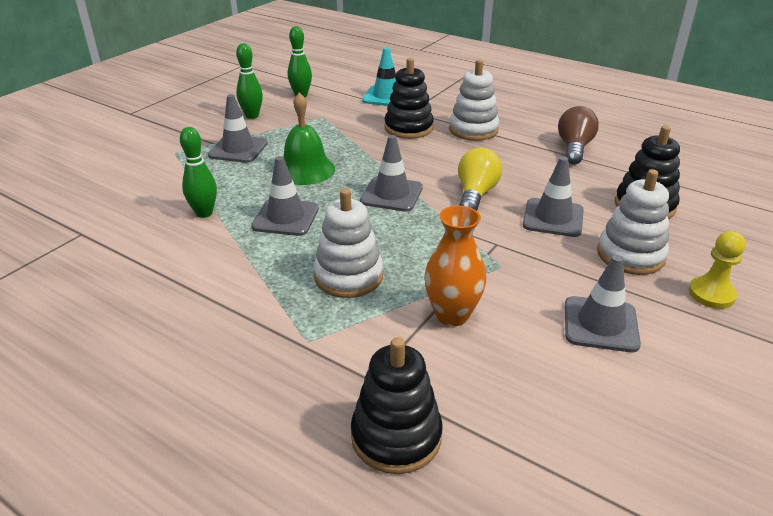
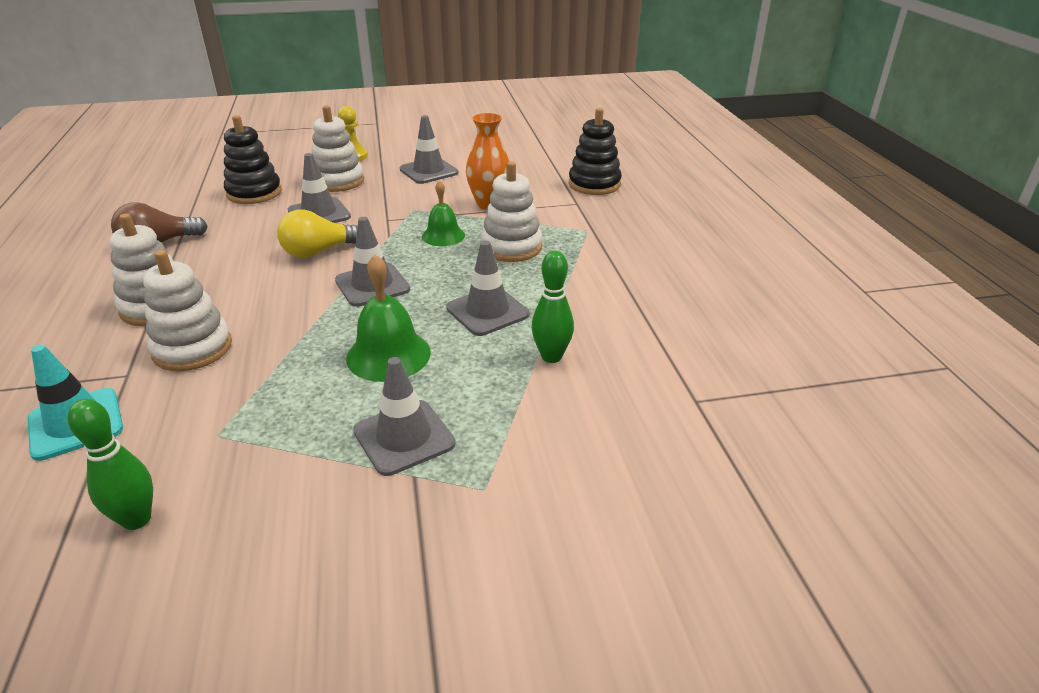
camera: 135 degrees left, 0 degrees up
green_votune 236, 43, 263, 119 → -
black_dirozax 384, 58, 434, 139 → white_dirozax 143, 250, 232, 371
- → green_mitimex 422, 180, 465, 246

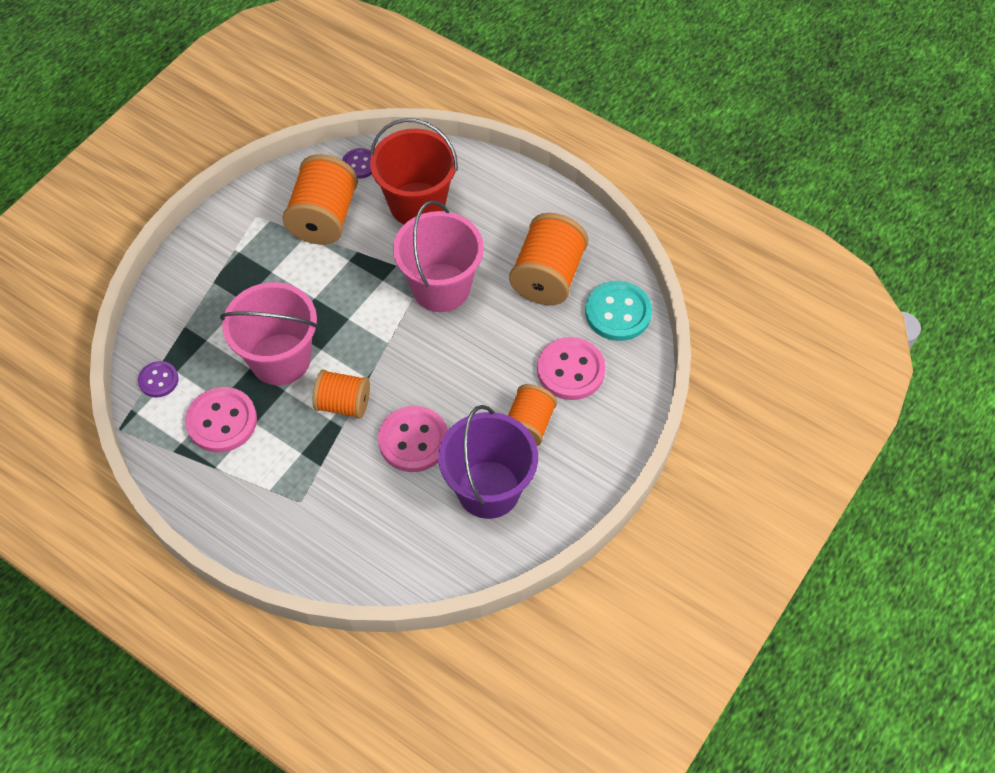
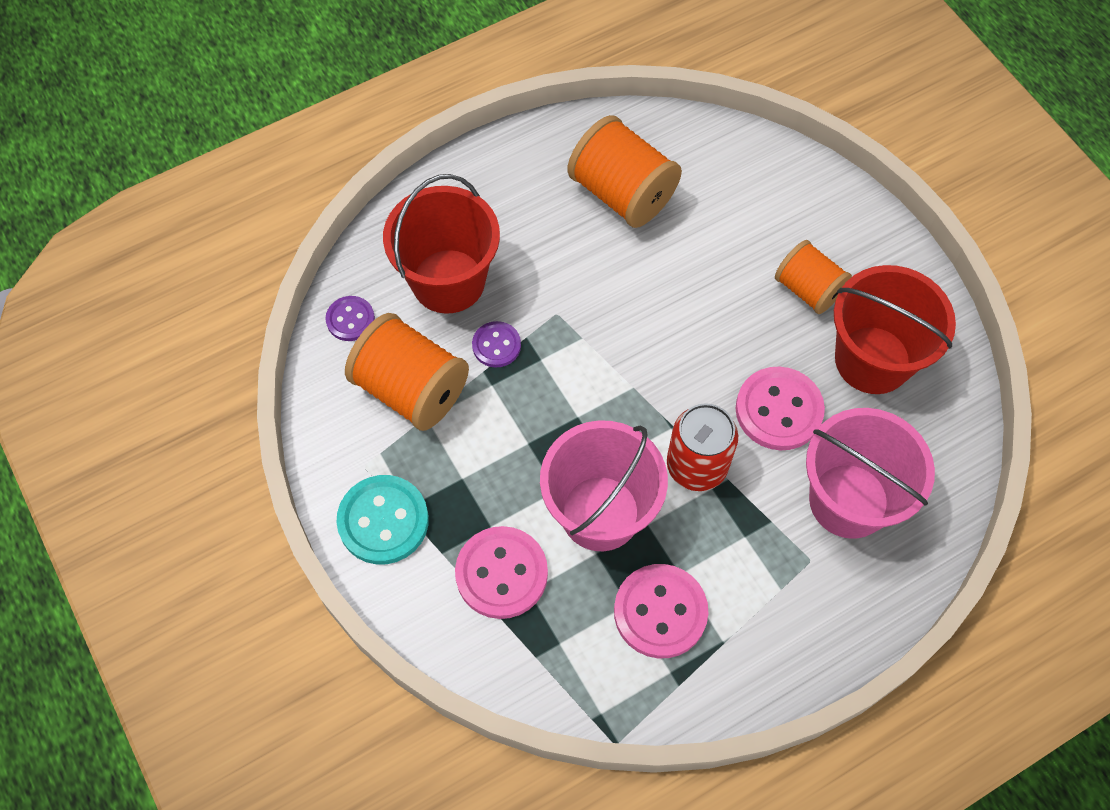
camera: 65 degrees left, 5 degrees up
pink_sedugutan 393, 200, 484, 312 → pink_sedugutan 806, 408, 935, 539, move
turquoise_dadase 585, 281, 652, 341 → turquoise_dadase 336, 475, 429, 564, move
pink_dadase 537, 337, 606, 400 → pink_dadase 455, 526, 548, 619, move
purple_dadase 138, 361, 179, 398 → purple_dadase 472, 321, 521, 368, move
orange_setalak 312, 370, 370, 419 → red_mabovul 667, 403, 738, 491
purple_sedugutan 438, 405, 538, 519 → red_sedugutan 834, 265, 956, 394

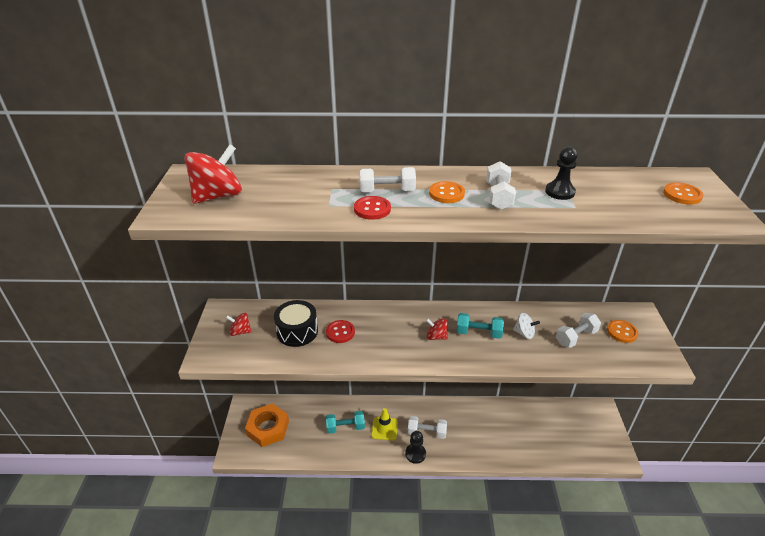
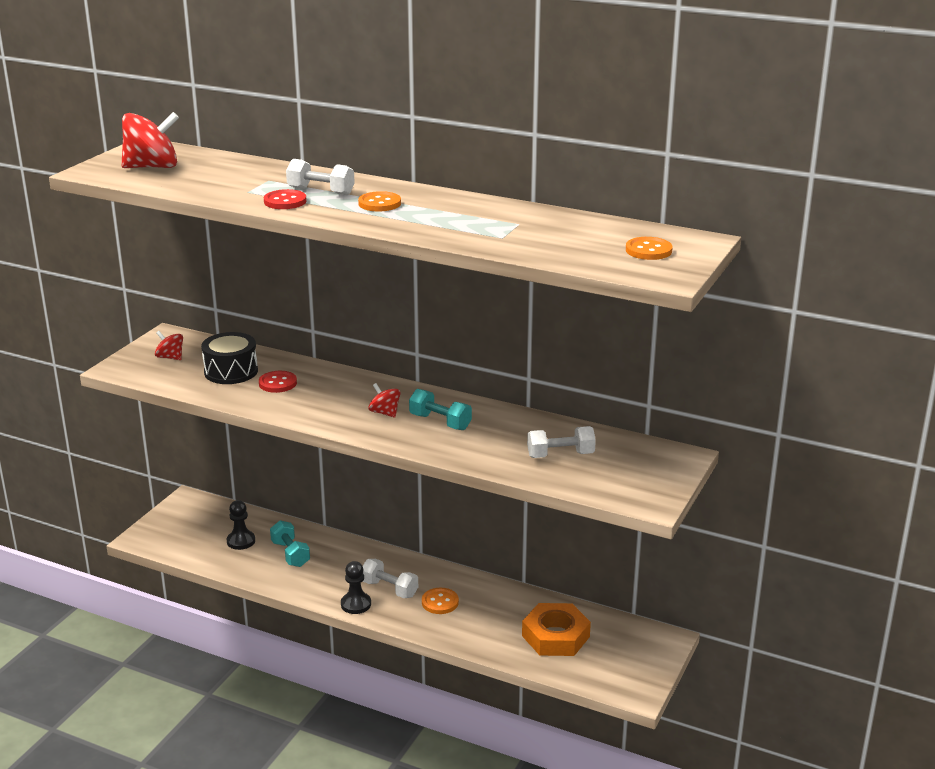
camera: 25 degrees right, 10 degrees down
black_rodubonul 545, 147, 578, 200 → black_rodubonul 227, 500, 255, 550, move
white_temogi 486, 161, 516, 210 → -
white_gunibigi 513, 313, 540, 339 → -
orange_dadase 607, 320, 638, 343 → orange_dadase 422, 588, 459, 614, move
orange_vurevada 245, 403, 289, 447 → orange_vurevada 522, 603, 591, 656, move
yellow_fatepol 371, 408, 398, 440 → -
turquoise_temogi 326, 411, 365, 434 → turquoise_temogi 270, 520, 310, 567, 45 degrees clockwise

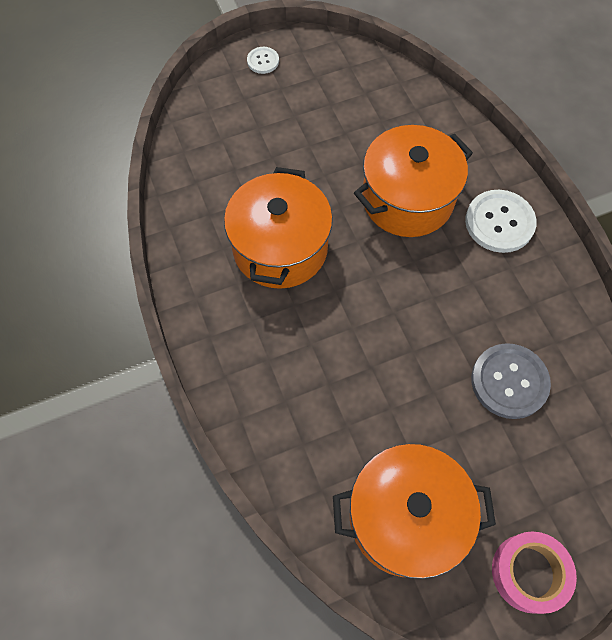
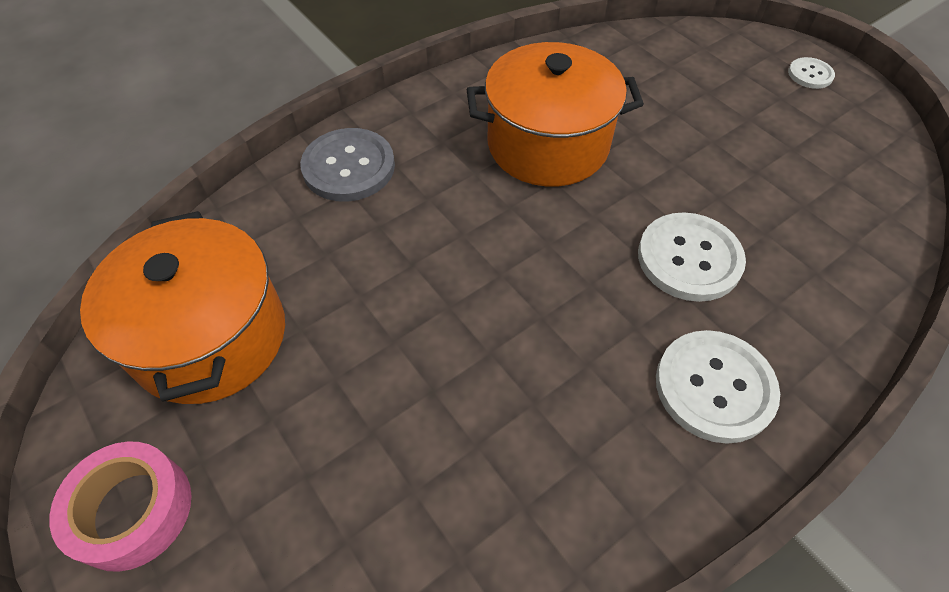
camera: 75 degrees right, 10 degrees down
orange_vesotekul 354, 125, 473, 237 → white_dadase 638, 212, 746, 302
grey_dadase 471, 343, 551, 419 → grey_dadase 300, 128, 395, 202, move

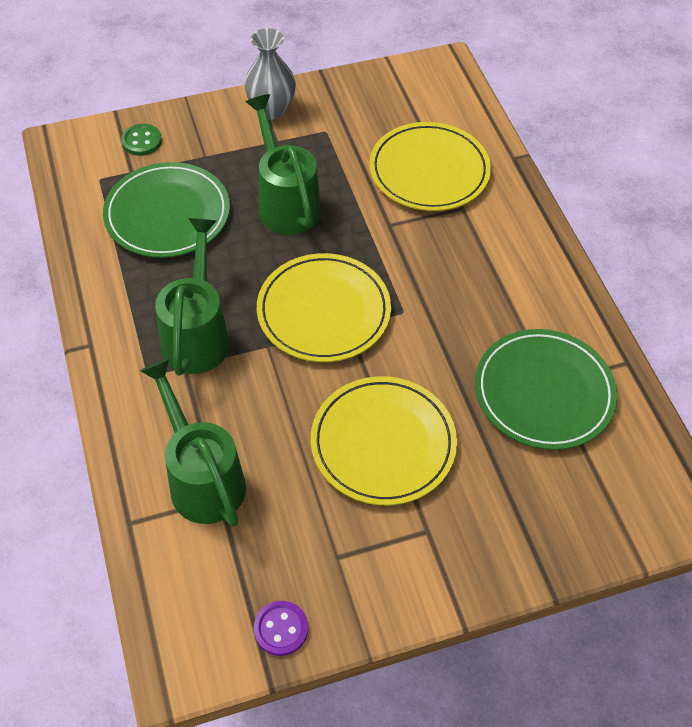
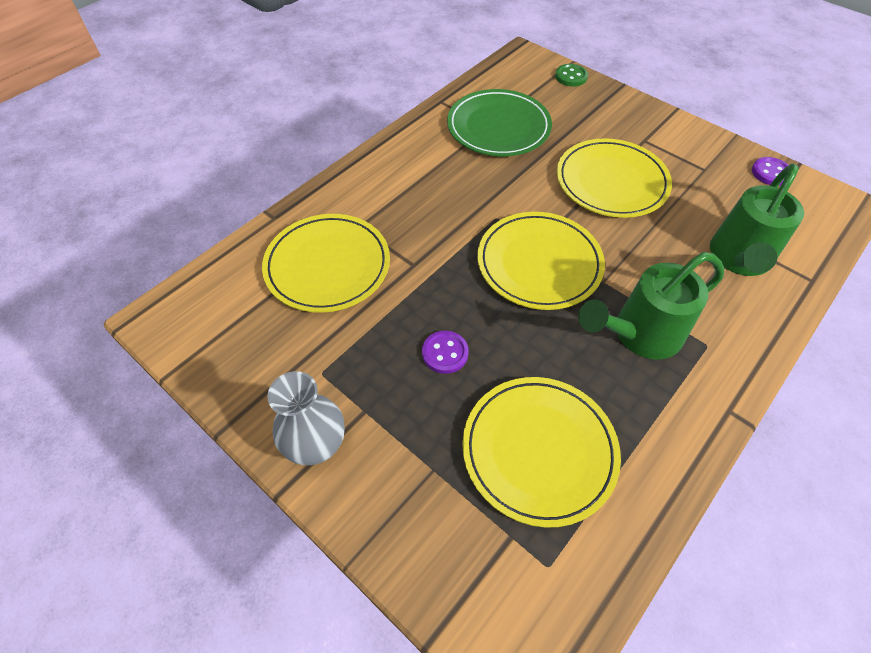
camera: 120 degrees left, 0 degrees up
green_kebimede 245, 94, 321, 235 → purple_dadase 422, 331, 469, 374
green_dadase 121, 124, 162, 156 → green_dadase 555, 64, 588, 87, move
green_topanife 103, 162, 230, 258 → yellow_topanife 462, 377, 621, 528

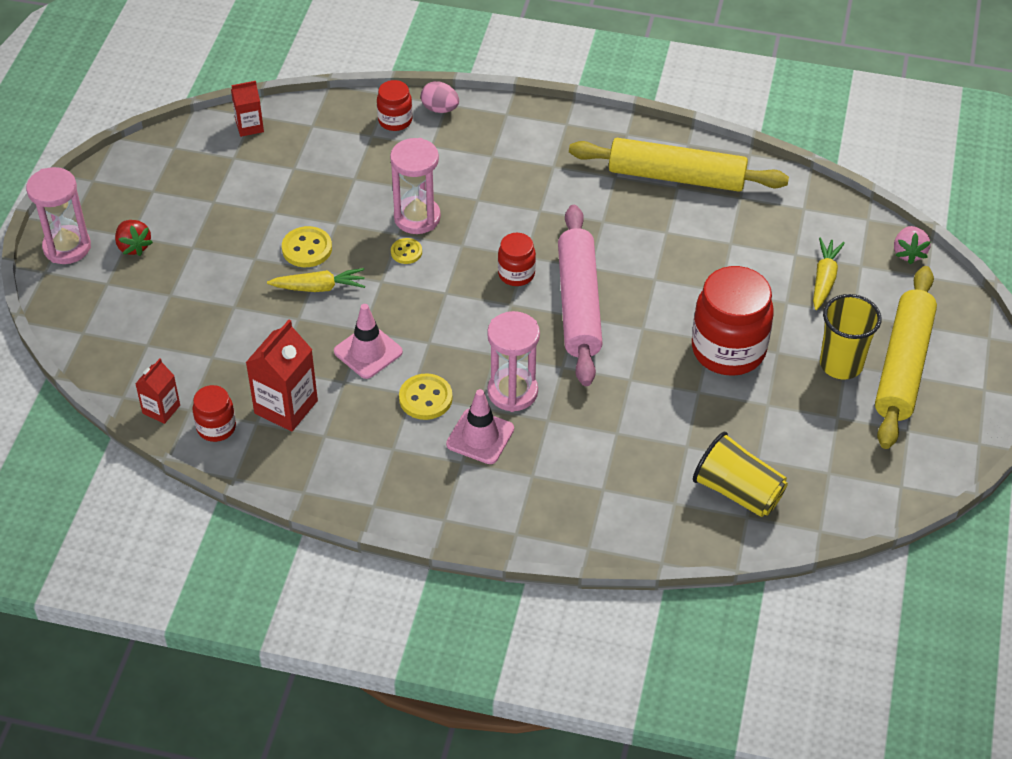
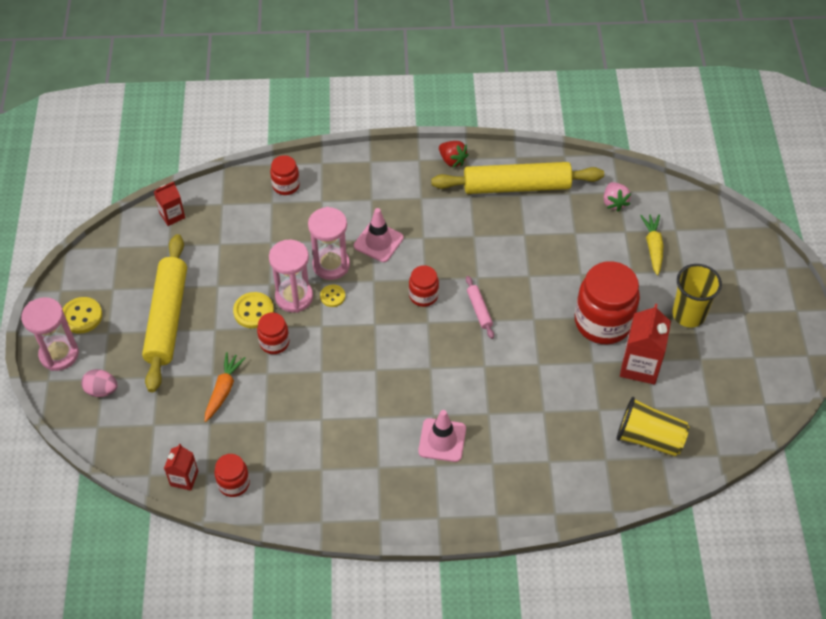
camera: 15 degrees left, 5 degrees up
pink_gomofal 421, 81, 459, 113 → pink_gomofal 81, 369, 118, 397, move
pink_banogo 558, 205, 603, 386 → pink_banogo 466, 276, 494, 339, x0.42
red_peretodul 115, 220, 153, 256 → red_peretodul 439, 141, 469, 168, move
pink_peretodul 894, 226, 931, 264 → pink_peretodul 604, 182, 631, 212, move
yellow_banogo 875, 266, 937, 449 → yellow_banogo 142, 234, 187, 393, move
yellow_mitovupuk 267, 268, 365, 292 → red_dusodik 257, 313, 289, 354
pink_fatepol 334, 304, 403, 379 → pink_fatepol 354, 208, 404, 262, move
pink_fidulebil 487, 311, 540, 412 → pink_fidulebil 269, 240, 313, 313, move
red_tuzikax 246, 320, 318, 432 → red_tuzikax 620, 304, 671, 384, move
yellow_dadase 399, 373, 452, 420 → yellow_dadase 63, 297, 102, 334, move
- → orange_mitovupuk 205, 352, 246, 422

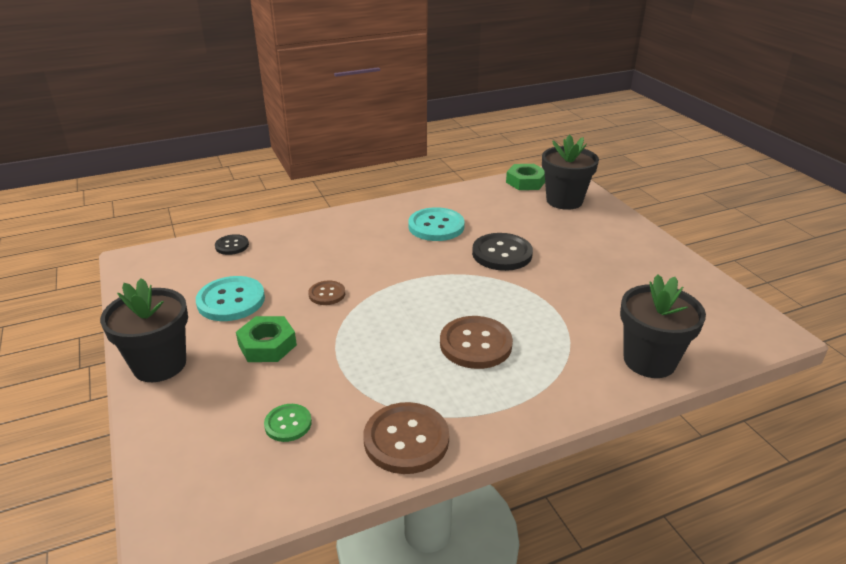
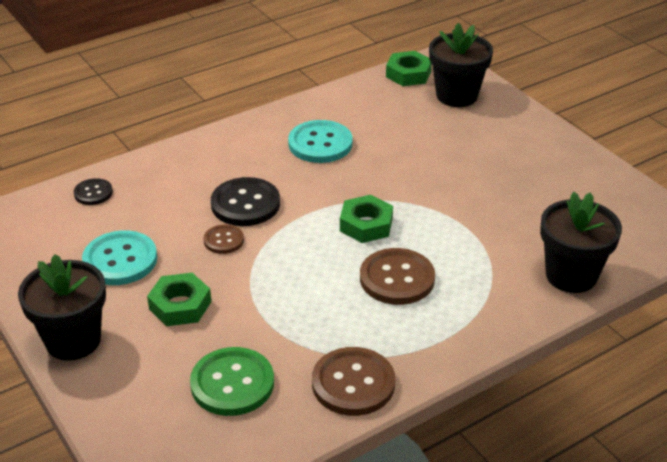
camera: 10 degrees left, 5 degrees up
black_dadase 472, 233, 533, 271 → black_dadase 211, 177, 280, 226, move
green_dadase 264, 404, 312, 442 → green_dadase 190, 347, 274, 416, x1.79
- → green_vurevada 340, 195, 393, 243

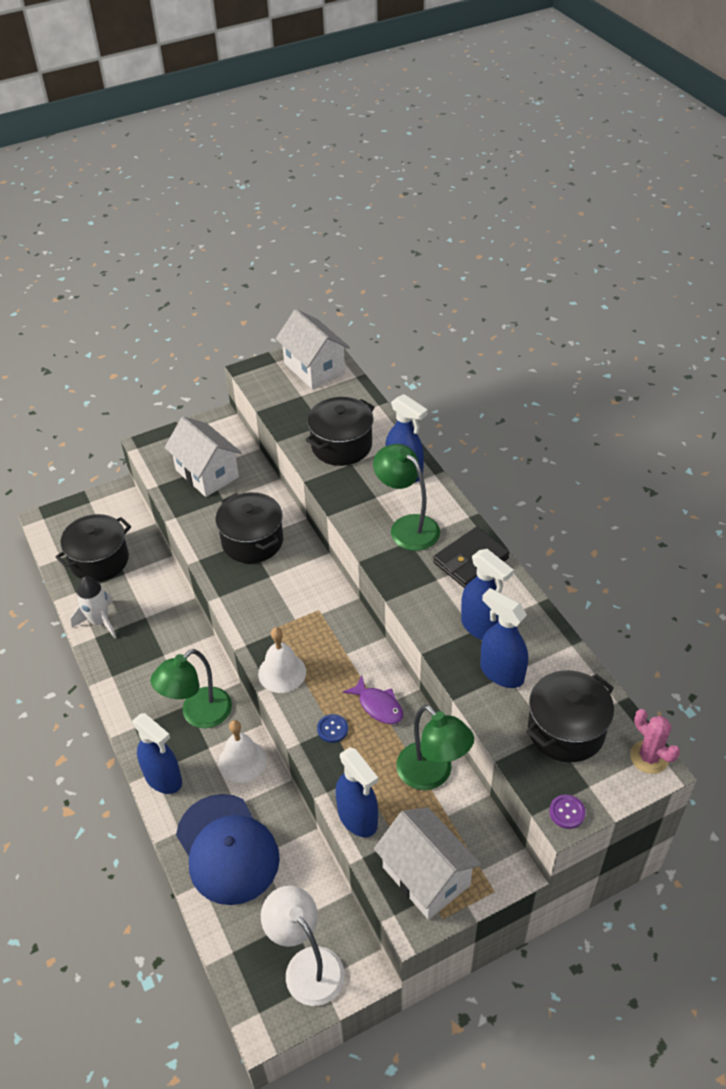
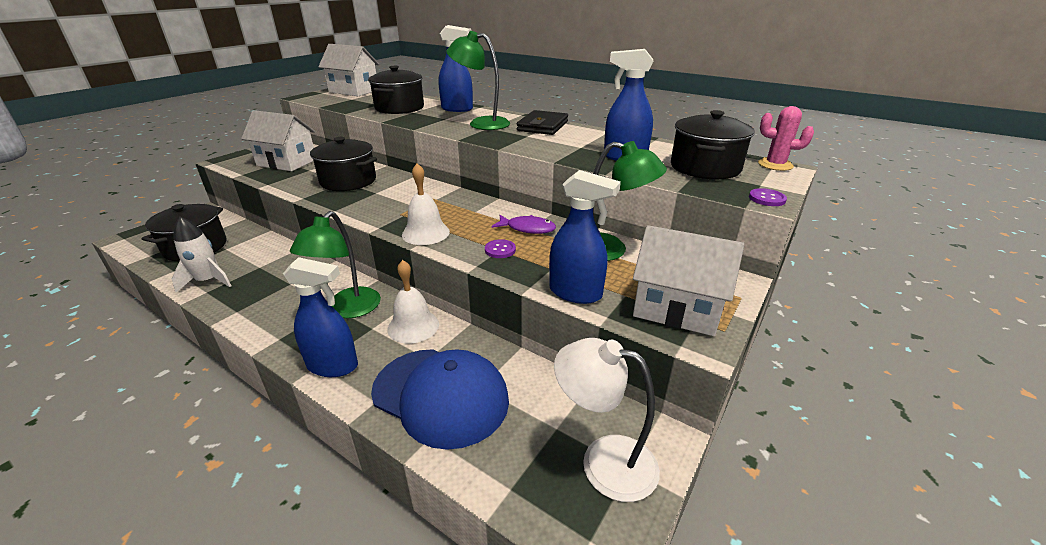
camera: 30 degrees left, 15 degrees down
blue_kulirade 461, 549, 514, 640 → -
blue_dadase 317, 714, 348, 743 → purple_dadase 485, 239, 516, 258

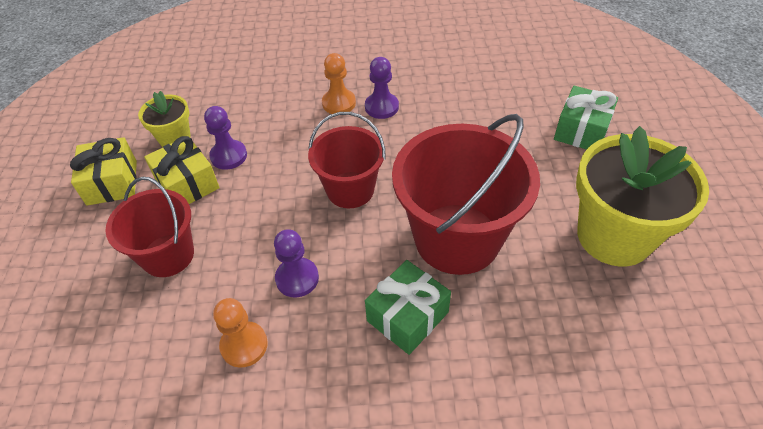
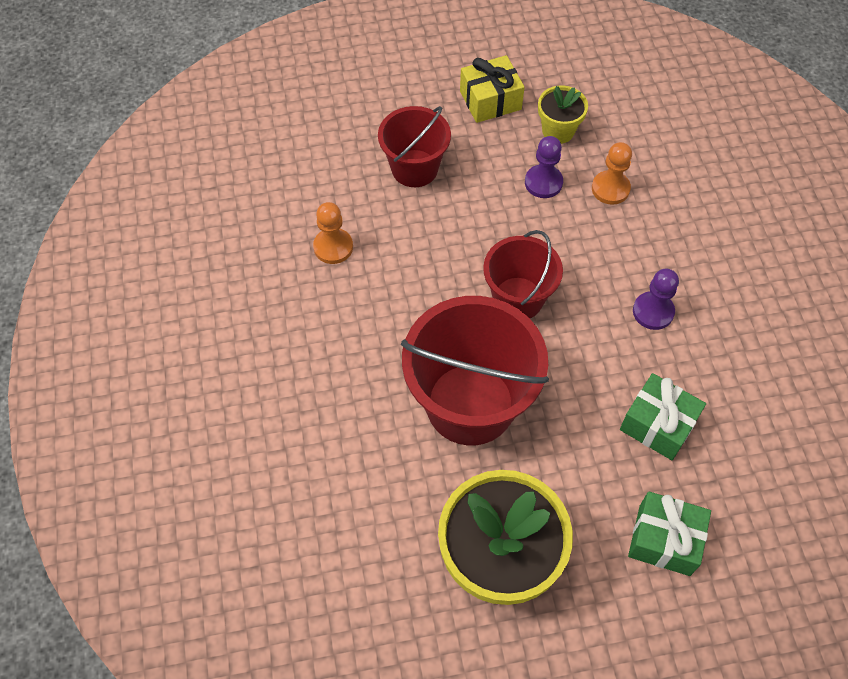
camera: 80 degrees right, 10 degrees up
orange_rodubonul 322, 53, 356, 114 → orange_rodubonul 592, 142, 632, 205, move
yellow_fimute 144, 136, 220, 204 → -
purple_rodubonul 274, 229, 319, 297 → -
green_fimute 365, 260, 451, 355 → green_fimute 620, 373, 706, 460, move

